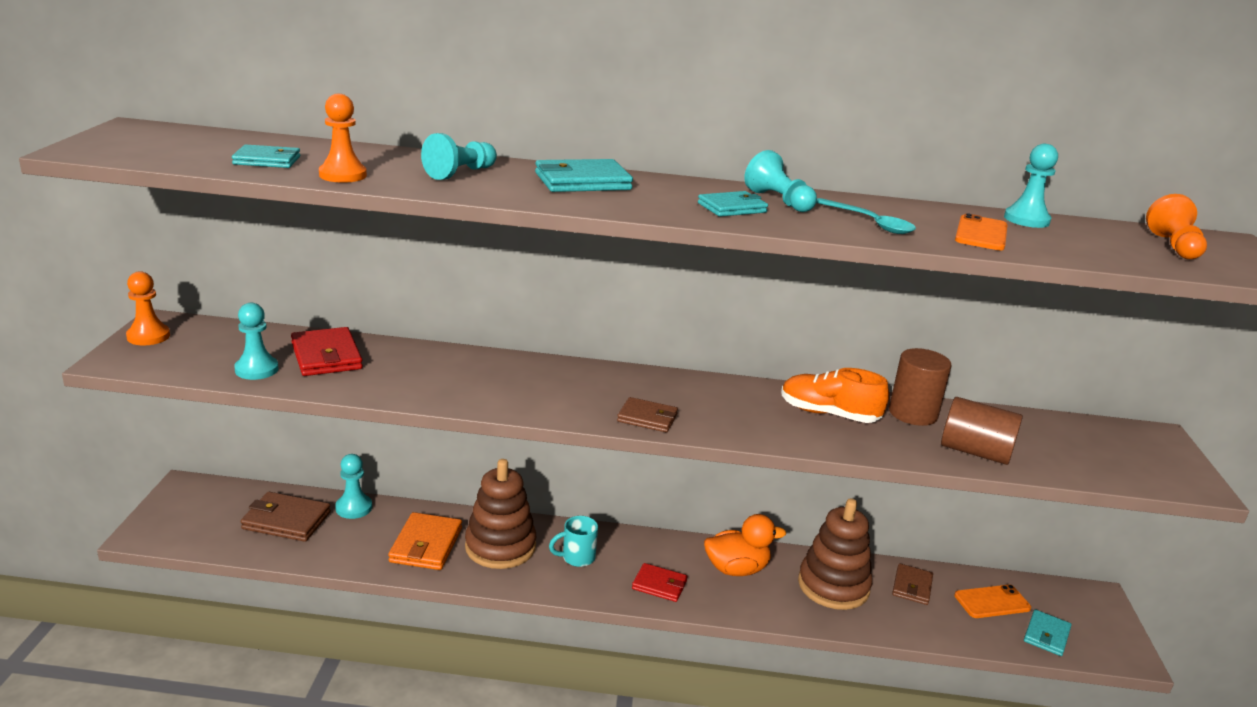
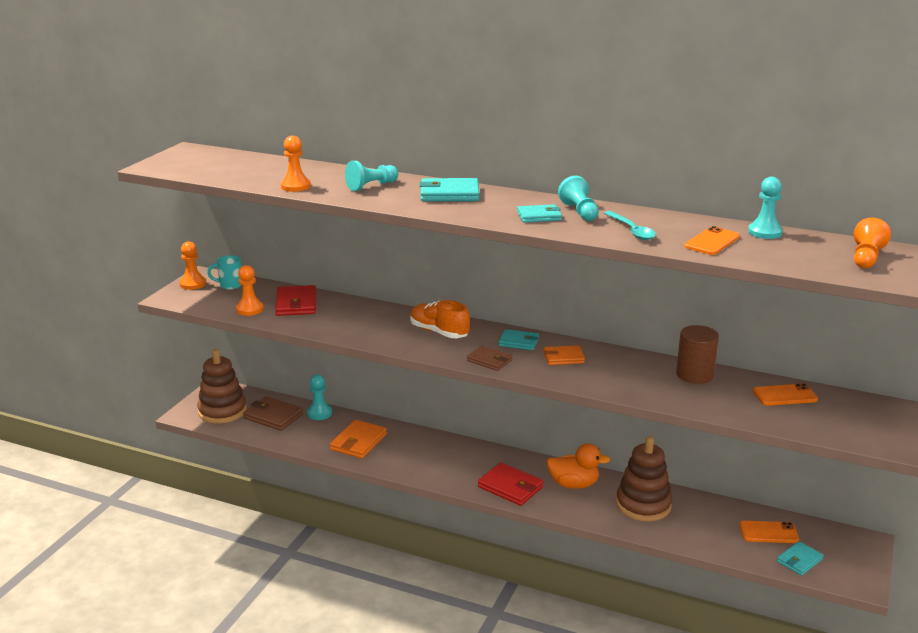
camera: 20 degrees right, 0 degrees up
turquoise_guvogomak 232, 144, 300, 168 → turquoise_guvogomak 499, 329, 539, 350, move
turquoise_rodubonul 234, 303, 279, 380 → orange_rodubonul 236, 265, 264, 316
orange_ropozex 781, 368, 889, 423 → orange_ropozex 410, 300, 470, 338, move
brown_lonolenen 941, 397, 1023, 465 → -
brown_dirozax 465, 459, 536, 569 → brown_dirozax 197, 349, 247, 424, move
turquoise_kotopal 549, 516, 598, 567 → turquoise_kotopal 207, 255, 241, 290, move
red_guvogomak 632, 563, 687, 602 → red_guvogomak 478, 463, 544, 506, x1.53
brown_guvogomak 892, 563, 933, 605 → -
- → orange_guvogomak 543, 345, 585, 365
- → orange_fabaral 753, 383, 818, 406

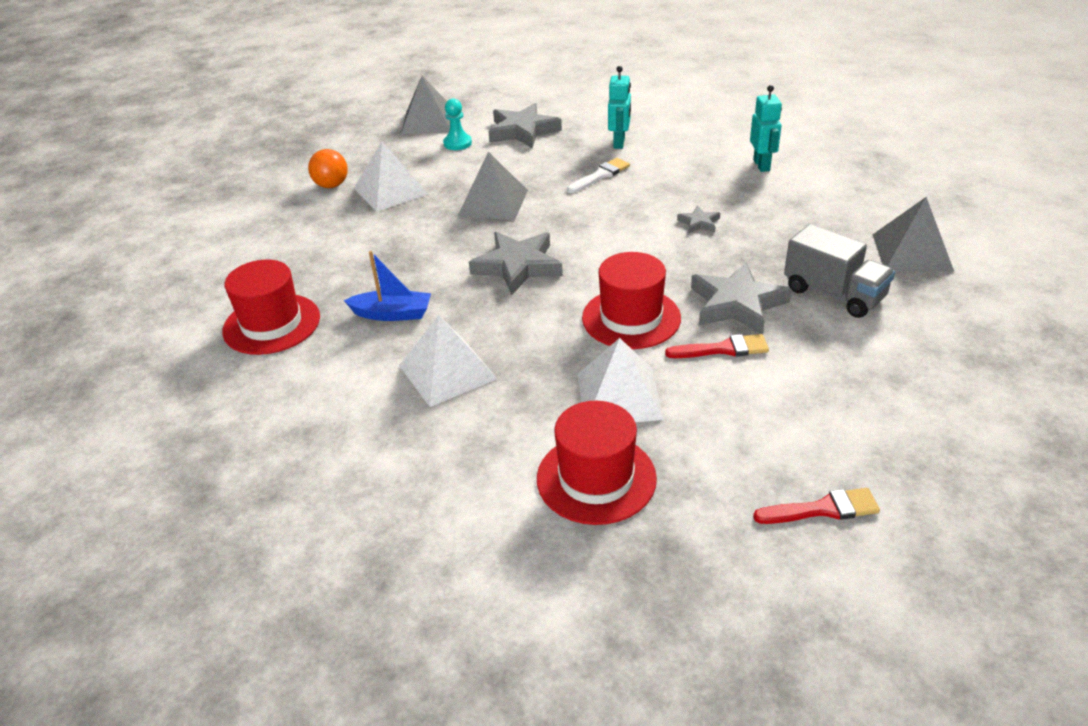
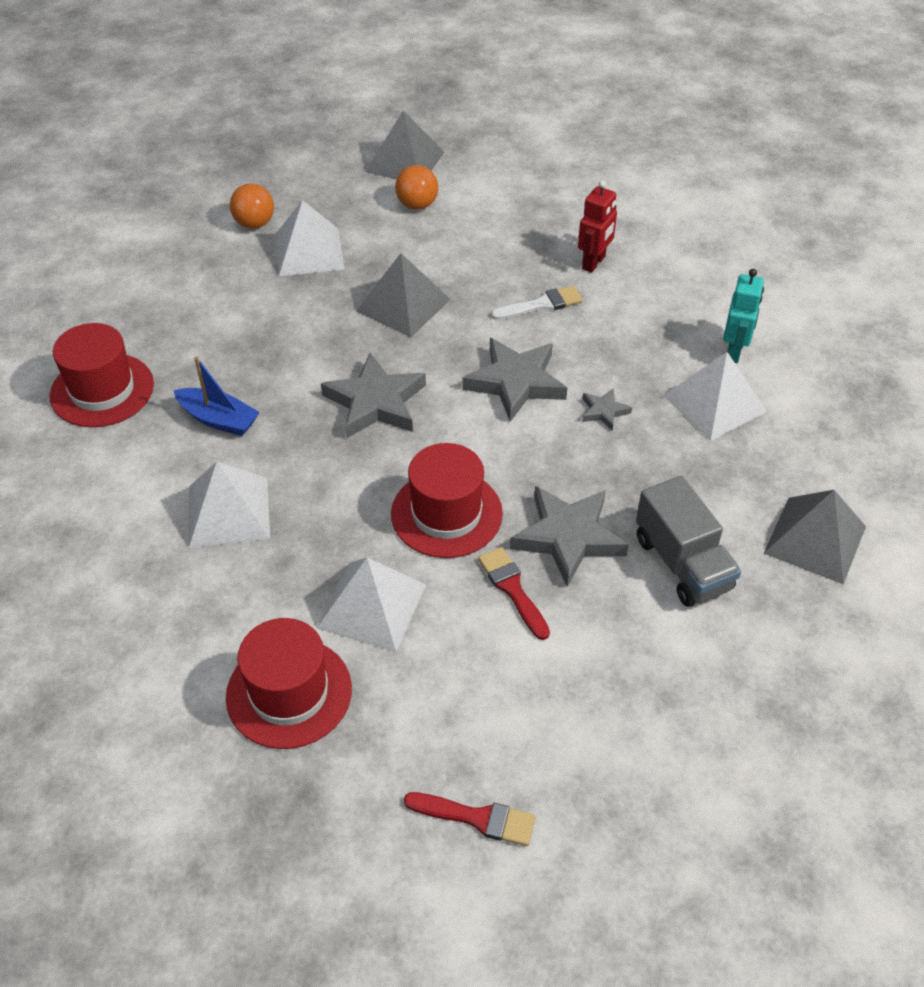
camera: 20 degrees right, 10 degrees up
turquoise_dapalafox 608, 66, 631, 149 → red_dapalafox 578, 180, 617, 273
turquoise_rodubonul 443, 99, 472, 150 → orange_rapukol 395, 165, 438, 210
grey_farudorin 488, 103, 562, 148 → grey_farudorin 463, 338, 567, 422, move
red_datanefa 665, 334, 769, 358 → red_datanefa 478, 547, 550, 640, 135 degrees counterclockwise
- → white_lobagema 663, 352, 767, 441

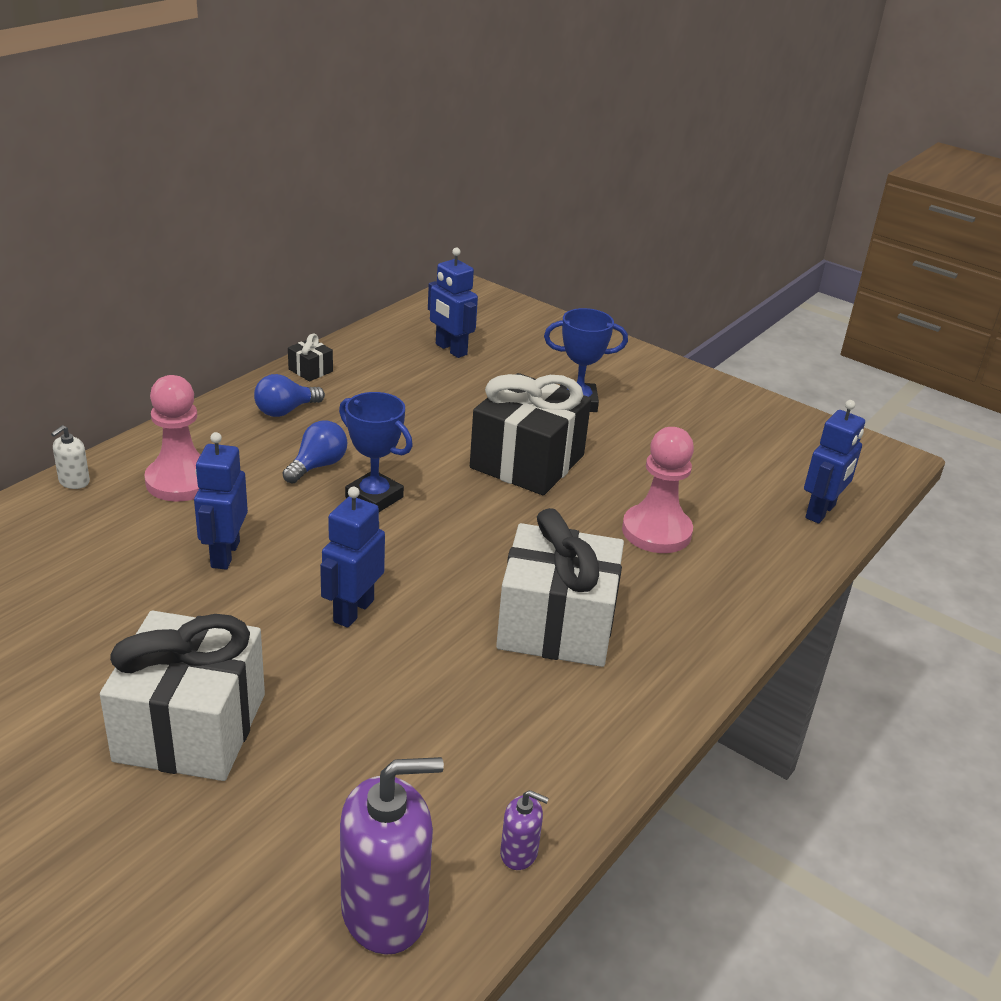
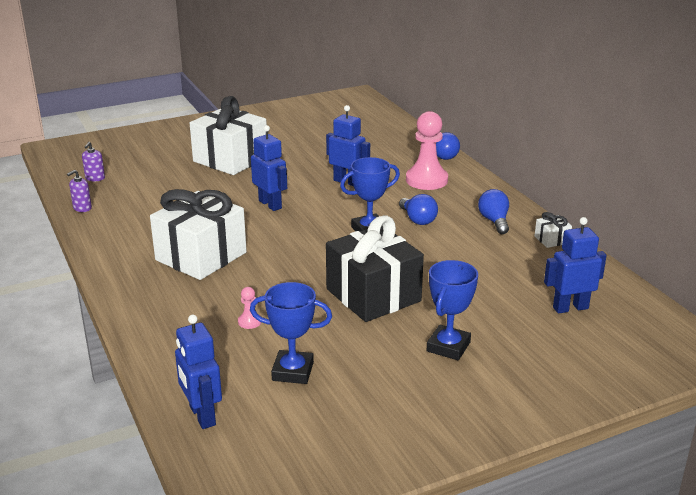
camera: 120 degrees right, 5 degrees down
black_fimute 288, 334, 333, 381 → white_fimute 535, 212, 572, 248
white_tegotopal 51, 425, 90, 489 → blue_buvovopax 436, 132, 460, 160
pink_rodubonul 622, 427, 694, 553 → pink_rodubonul 238, 287, 262, 329, x0.43
purple_tegotopal 340, 757, 444, 955 → purple_tegotopal 82, 142, 105, 181, x0.46
- → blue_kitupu 250, 282, 332, 384

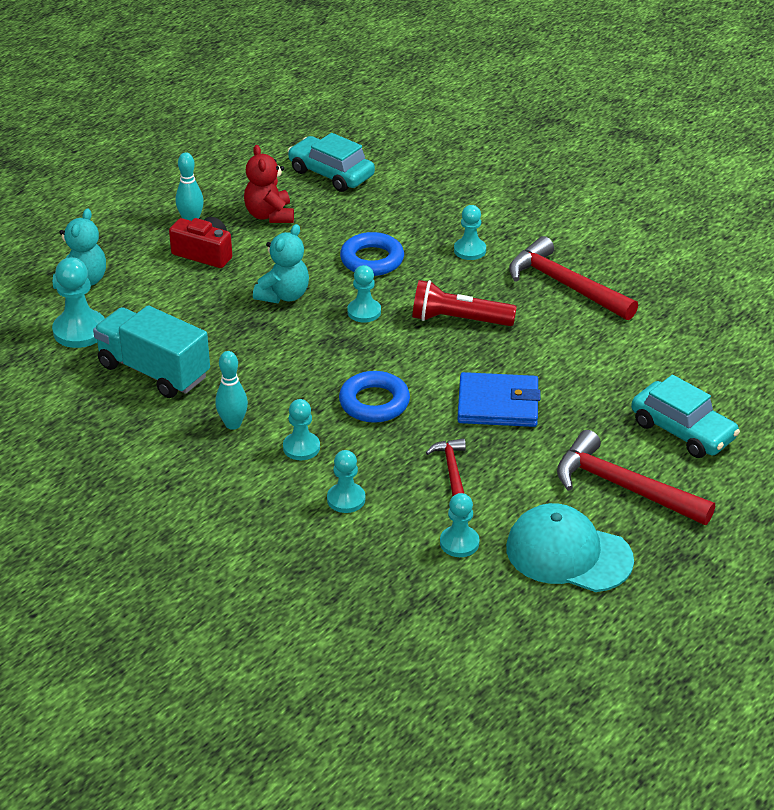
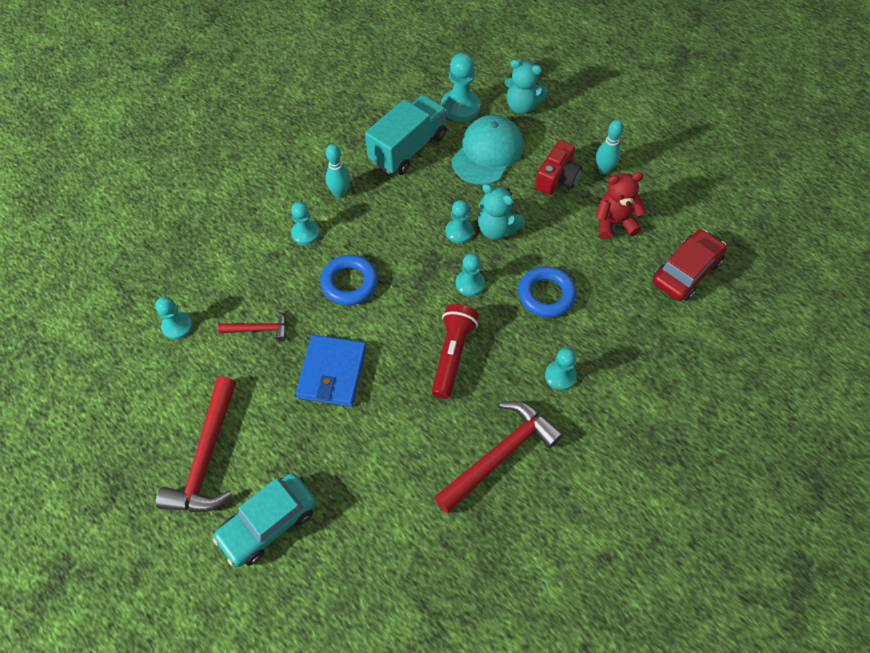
camera: 95 degrees right, 20 degrees up
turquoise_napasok 288, 133, 375, 192 → red_napasok 653, 229, 727, 301
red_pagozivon 557, 430, 715, 525 → red_pagozivon 156, 377, 236, 512, 150 degrees clockwise
turquoise_rodubonul 327, 450, 365, 513 → turquoise_rodubonul 446, 200, 474, 244, move
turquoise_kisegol 506, 503, 634, 592 → turquoise_kisegol 451, 115, 524, 185, move

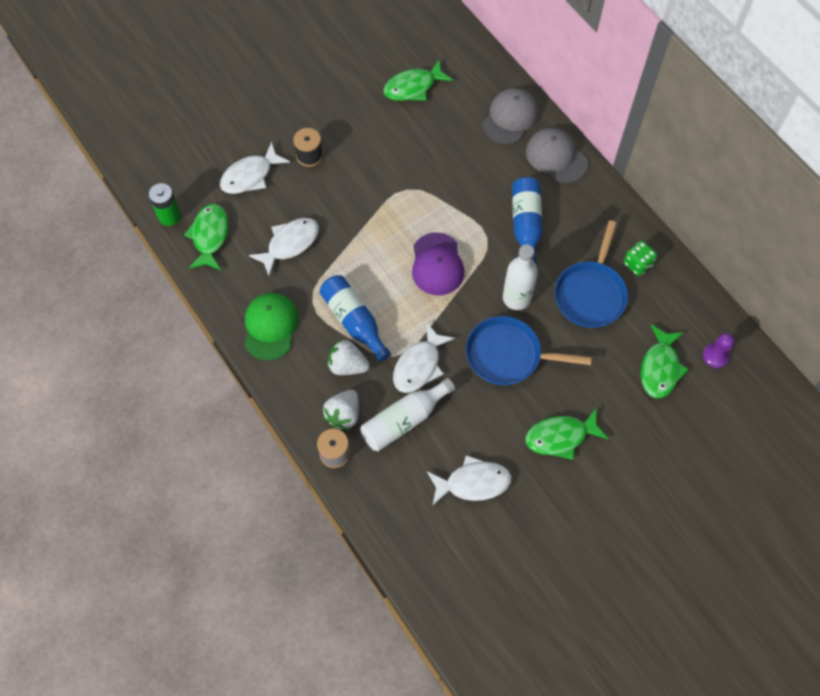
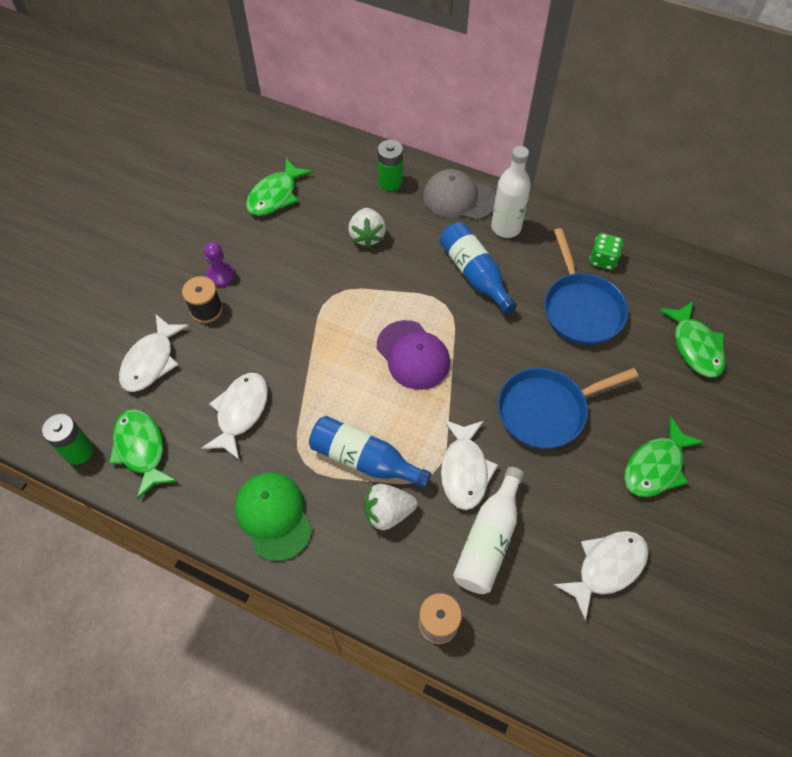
camera: 30 degrees left, 5 degrees down
grey_kisegol 482, 88, 538, 144 → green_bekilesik 378, 140, 403, 191
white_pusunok 503, 244, 538, 310 → white_pusunok 491, 146, 531, 238, move
purple_rodubonul 703, 333, 734, 368 → purple_rodubonul 204, 242, 235, 287, move
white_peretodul 323, 390, 359, 430 → white_peretodul 348, 208, 386, 248, move

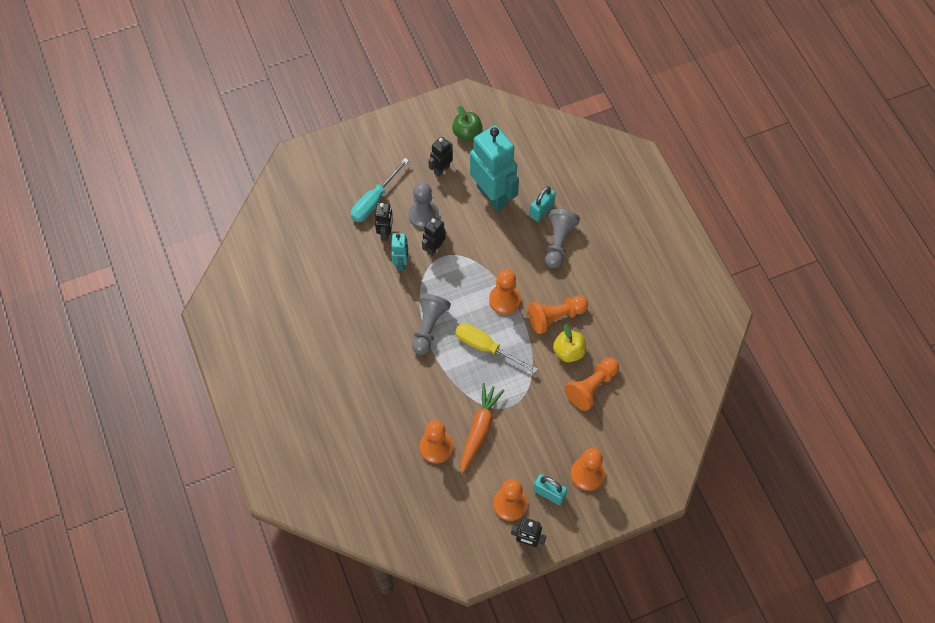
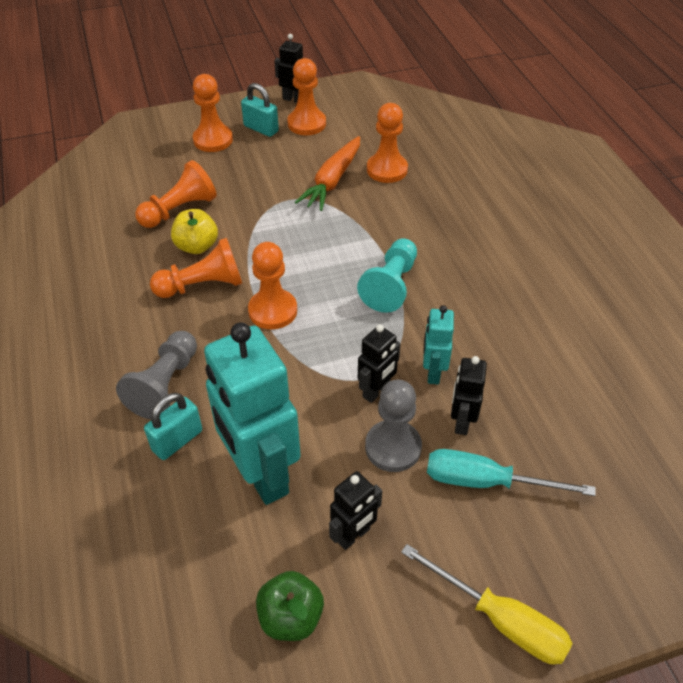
camera: 175 degrees left, 15 degrees down
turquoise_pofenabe 351, 158, 409, 222 → turquoise_pofenabe 427, 449, 596, 496, 120 degrees counterclockwise
grey_rodubonul 412, 294, 451, 355 → turquoise_rodubonul 357, 238, 417, 313
yellow_pofenabe 455, 323, 538, 373 → yellow_pofenabe 401, 544, 573, 665, move

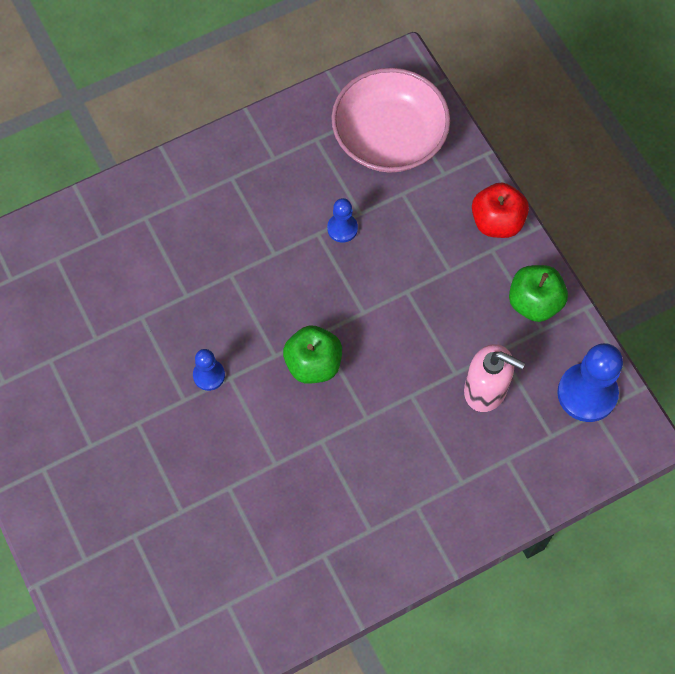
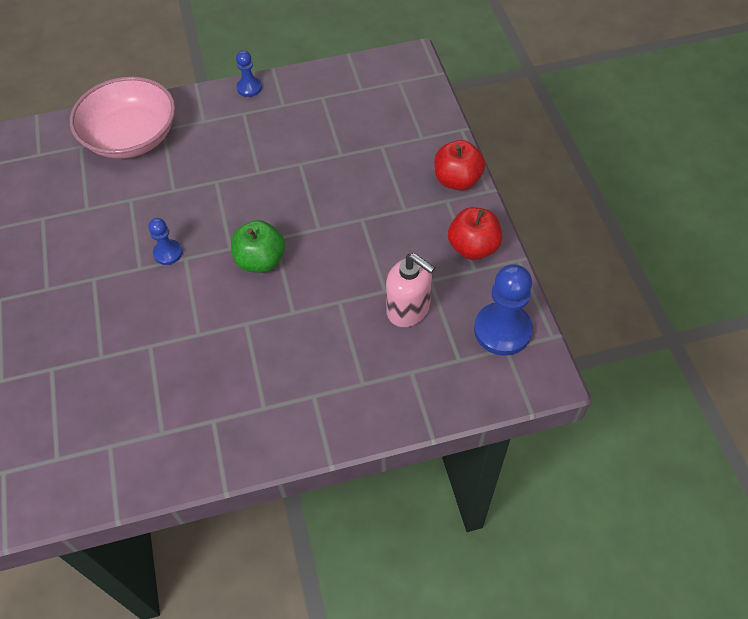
camera: 15 degrees right, 10 degrees down
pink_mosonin 331, 68, 450, 173 → pink_mosonin 70, 77, 175, 159, move
blue_rodubonul 327, 198, 358, 243 → blue_rodubonul 236, 50, 262, 97, move
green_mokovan 509, 265, 568, 322 → red_mokovan 448, 207, 502, 260

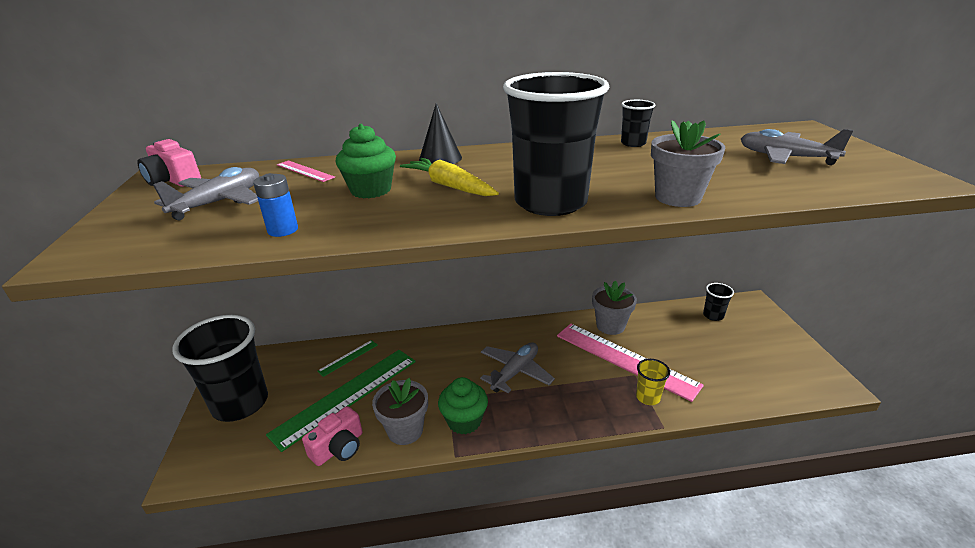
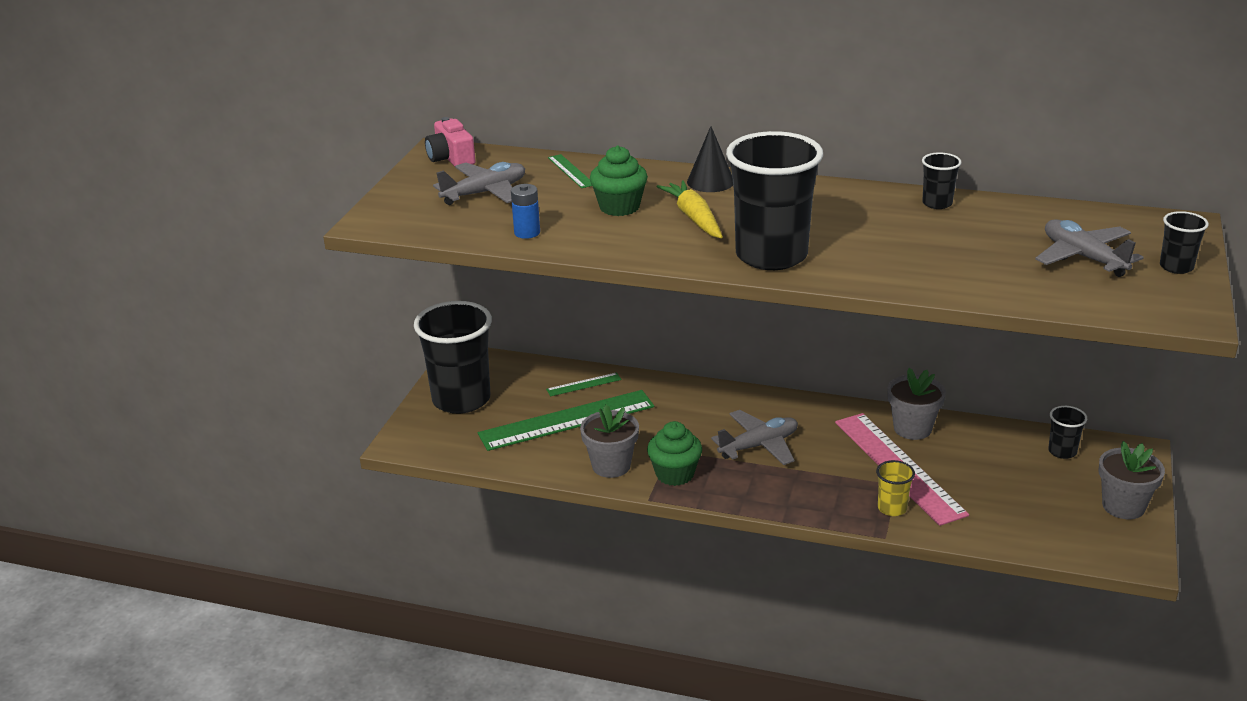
camera: 25 degrees right, 0 degrees up
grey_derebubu 651, 120, 725, 207 → grey_derebubu 1099, 441, 1165, 519, move
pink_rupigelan 277, 160, 335, 182 → green_rupigelan 548, 154, 592, 188
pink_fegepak 302, 406, 363, 466 → -
- → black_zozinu 1160, 211, 1209, 274

